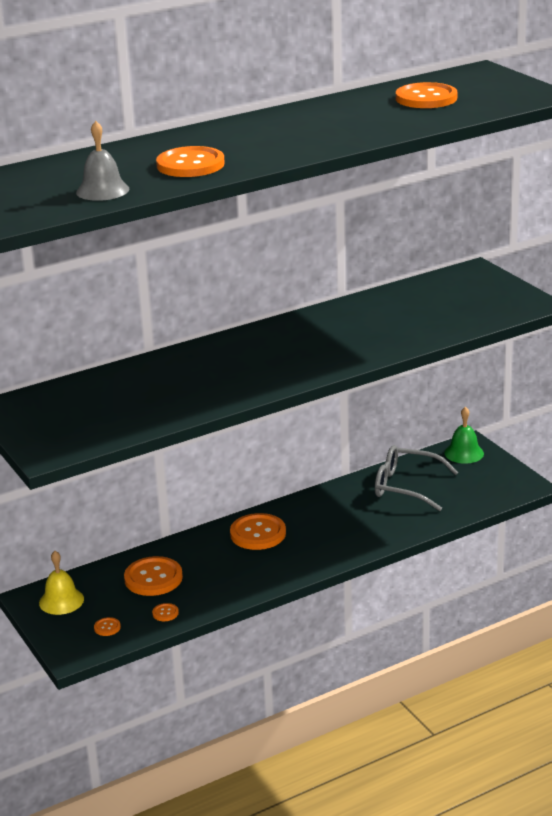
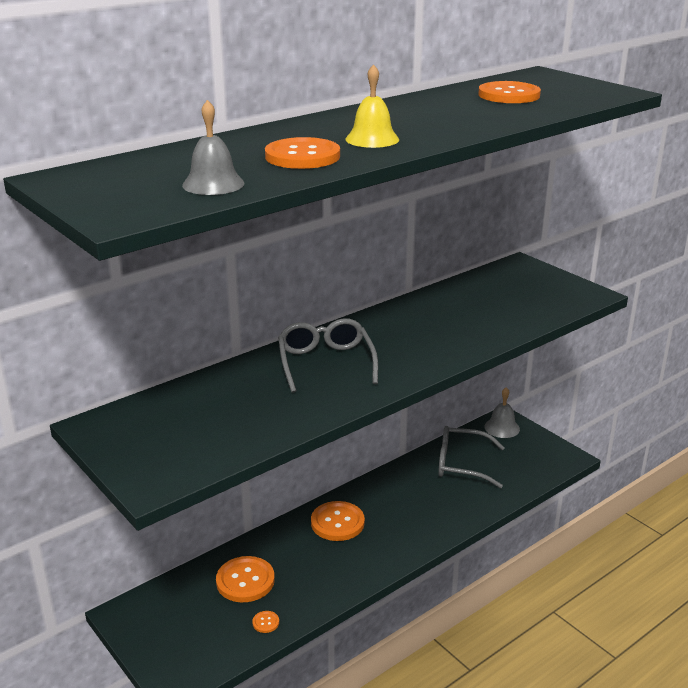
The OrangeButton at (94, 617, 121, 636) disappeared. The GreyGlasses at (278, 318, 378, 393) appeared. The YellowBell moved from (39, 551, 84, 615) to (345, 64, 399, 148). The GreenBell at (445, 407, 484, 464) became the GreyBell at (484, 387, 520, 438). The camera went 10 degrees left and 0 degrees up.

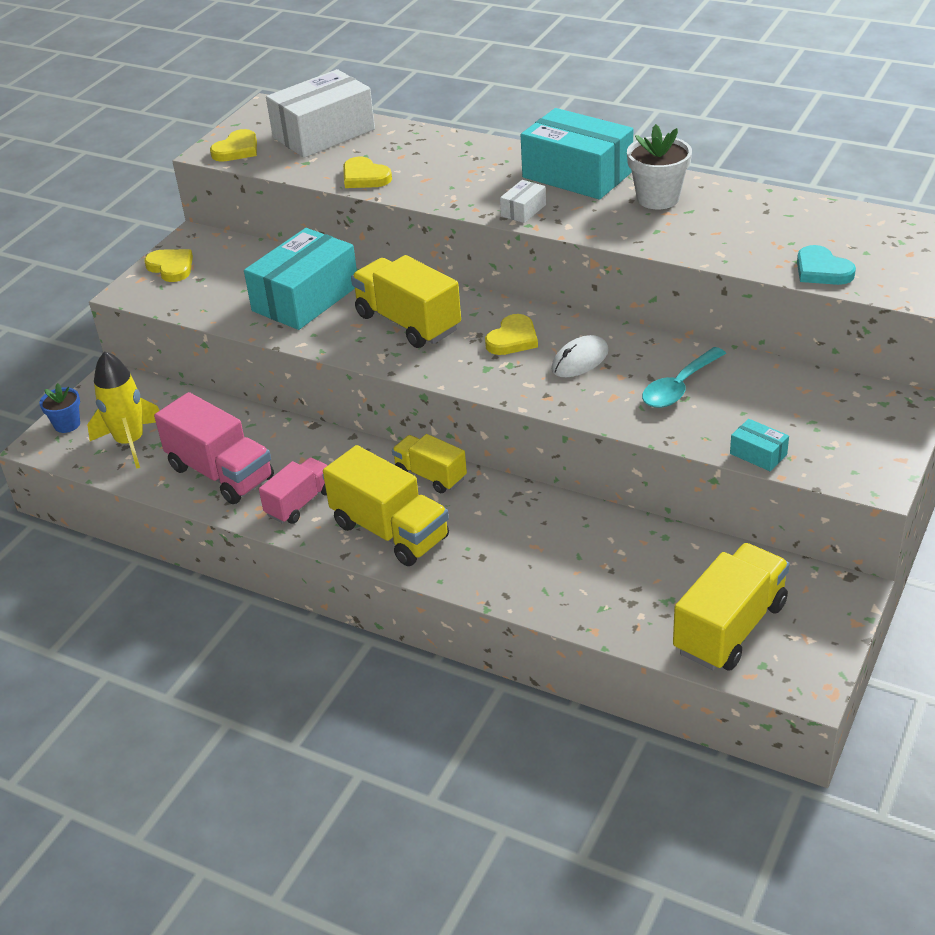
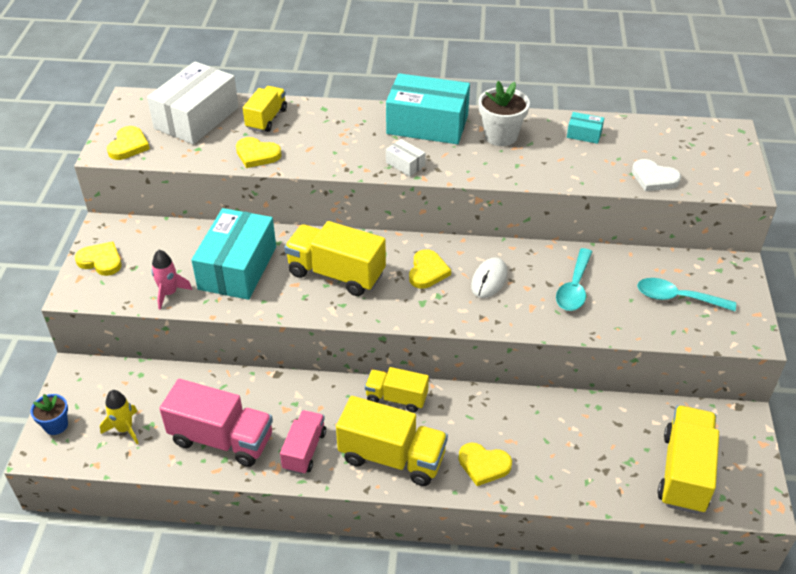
The PinkRocket at (151, 250, 193, 310) appeared. The YellowTruck at (243, 86, 287, 132) appeared. The YellowHeart at (458, 443, 512, 486) appeared. The TurquoiseSpoon at (637, 278, 736, 311) appeared. The TurquoiseBox moved from (730, 419, 789, 471) to (567, 112, 604, 144). The TurquoiseHeart at (797, 245, 856, 285) became the WhiteHeart at (632, 159, 681, 191). The WhiteBox at (500, 180, 546, 223) turned 60 degrees counterclockwise. The YellowRocket at (87, 351, 160, 469) changed to 0.63 times the size. The camera went 25 degrees left and 5 degrees up.

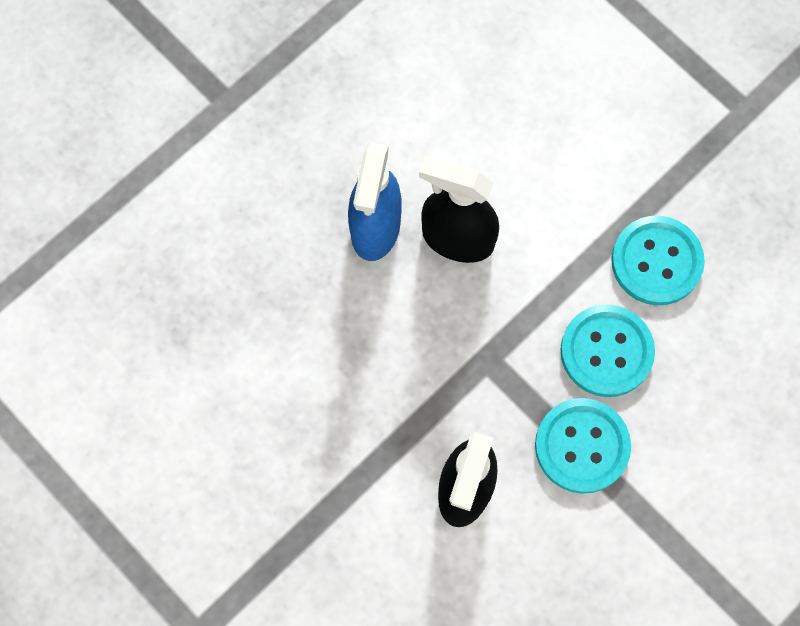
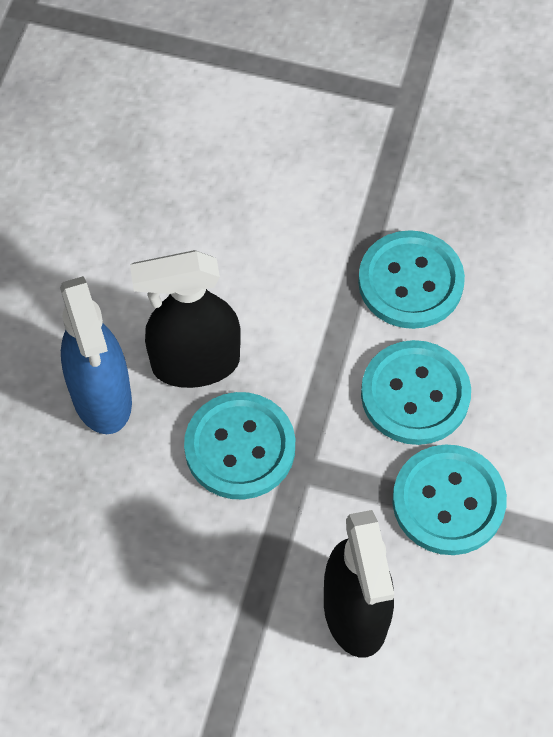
The TurquoiseButton at (184, 392, 295, 499) appeared. The camera went 30 degrees left and 10 degrees down.

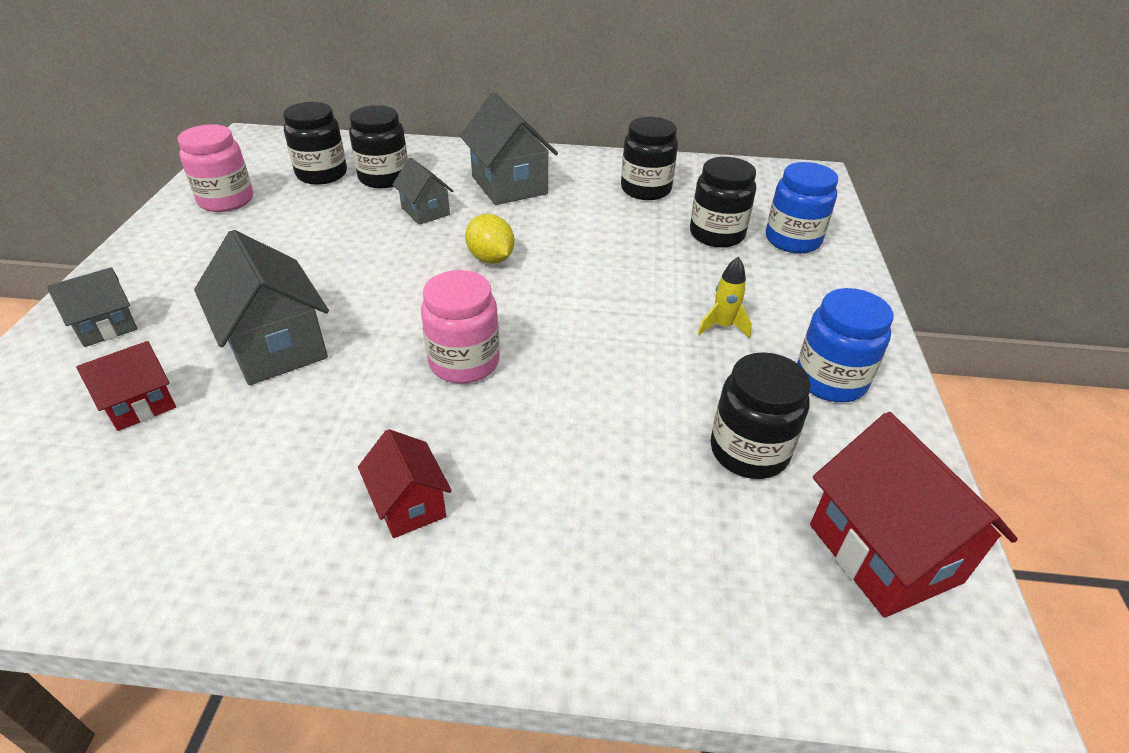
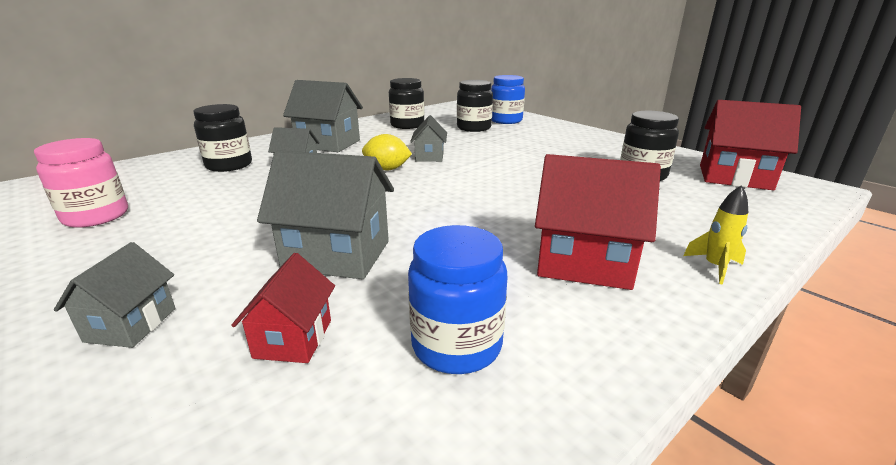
The BlackJar at (283, 102, 347, 185) disappeared. The PinkJar at (421, 270, 500, 383) disappeared. The GreyHouse at (410, 115, 447, 162) appeared. The YellowRocket moved from (698, 257, 752, 339) to (683, 185, 748, 285). The BlueJar moved from (797, 288, 893, 402) to (408, 225, 508, 374). The RedHouse at (358, 429, 452, 538) changed to 1.75 times the size. The camera went 45 degrees left and 15 degrees down.

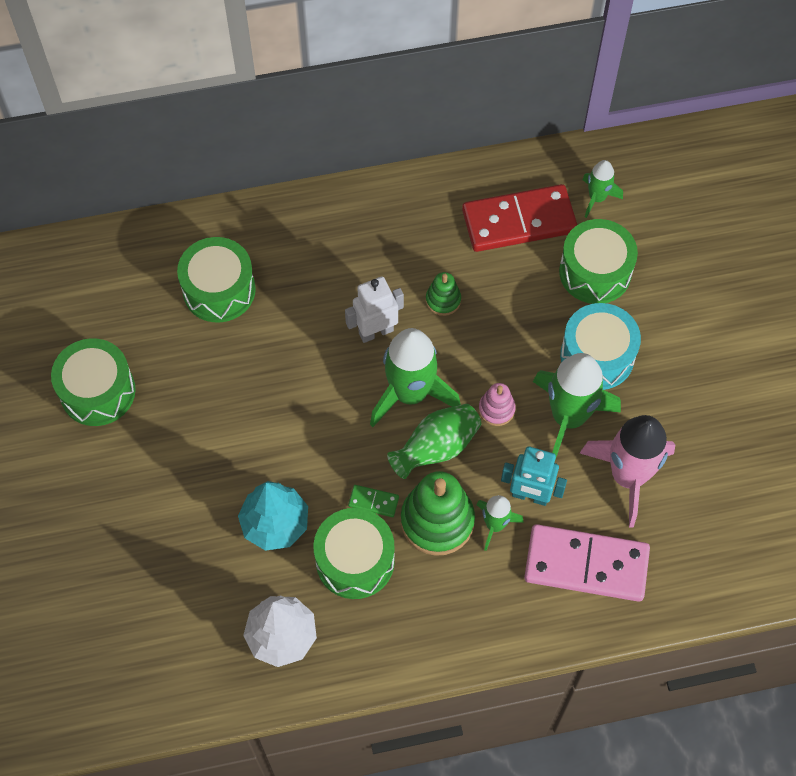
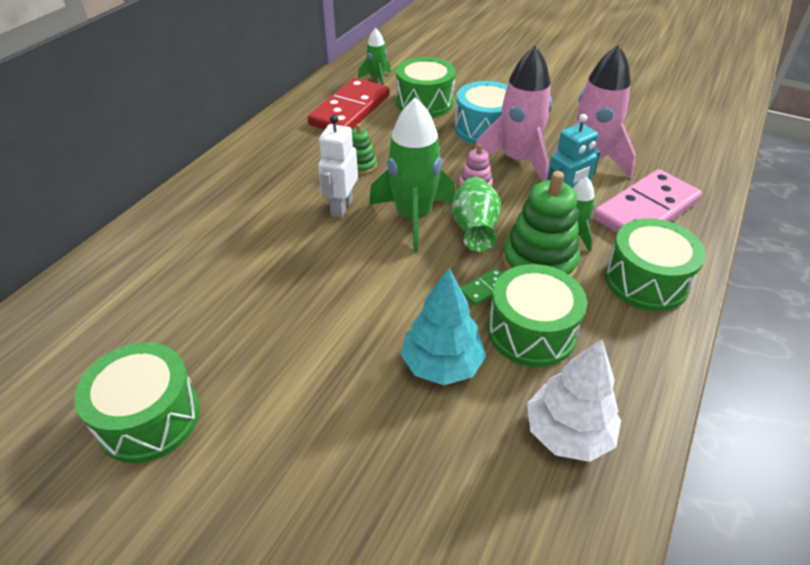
The GreenDrum moved from (177, 237, 256, 322) to (605, 218, 706, 311). The GreenRocket at (533, 353, 621, 460) became the PinkRocket at (475, 46, 552, 182). The camera went 50 degrees left and 20 degrees down.

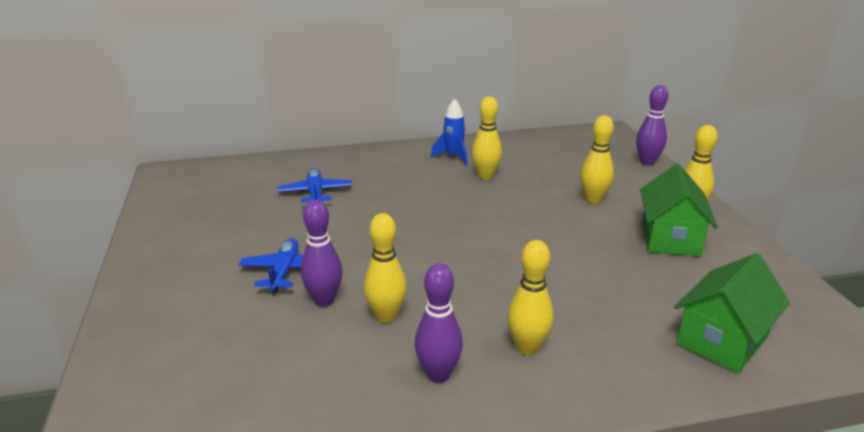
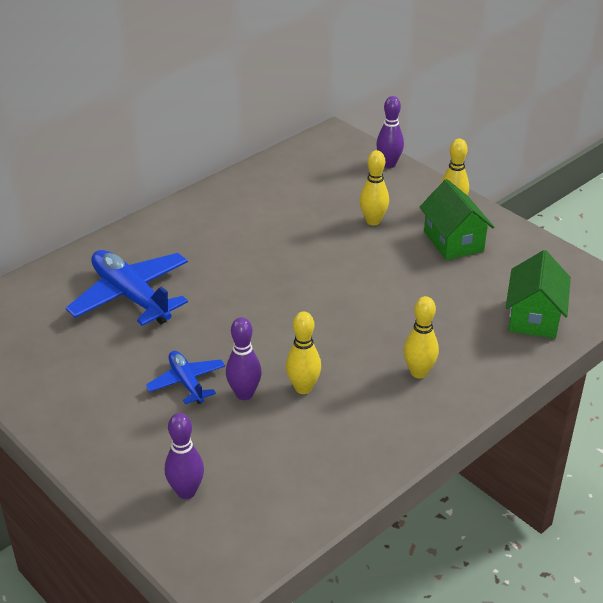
The BlueRocket at (431, 99, 468, 166) disappeared. The YellowBowlingPin at (472, 96, 502, 180) disappeared. The PurpleBowlingPin moved from (415, 263, 463, 383) to (165, 413, 204, 499). The BluePlane at (278, 168, 352, 203) changed to 1.81 times the size. The camera went 30 degrees left and 10 degrees up.

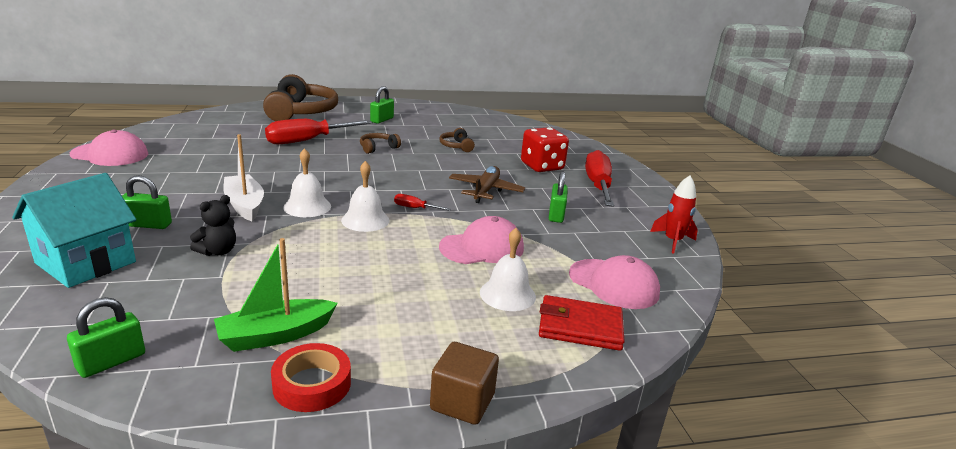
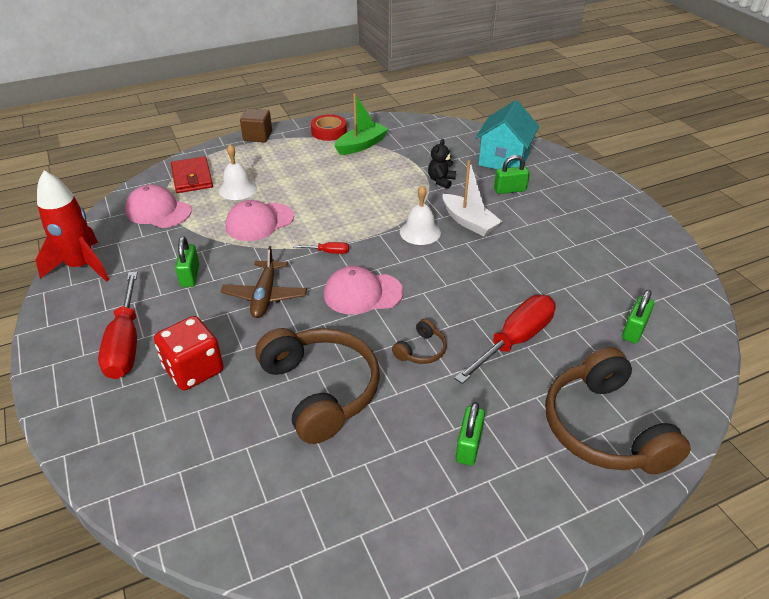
The WhiteBell at (341, 161, 390, 232) disappeared. The GreenPadlock moved from (67, 297, 145, 378) to (622, 290, 654, 344). The PinkCap moved from (70, 130, 148, 166) to (324, 266, 403, 315). The RedWallet at (539, 295, 625, 351) turned 75 degrees clockwise. The BrownHeadphones at (439, 128, 475, 152) changed to 2.25 times the size. The RedRocket at (650, 175, 698, 254) changed to 1.63 times the size. The camera went 170 degrees right and 15 degrees up.

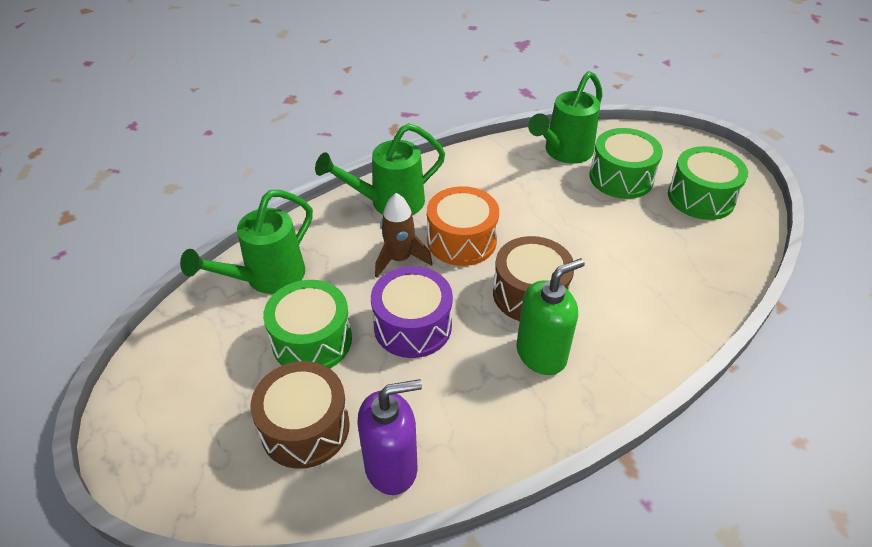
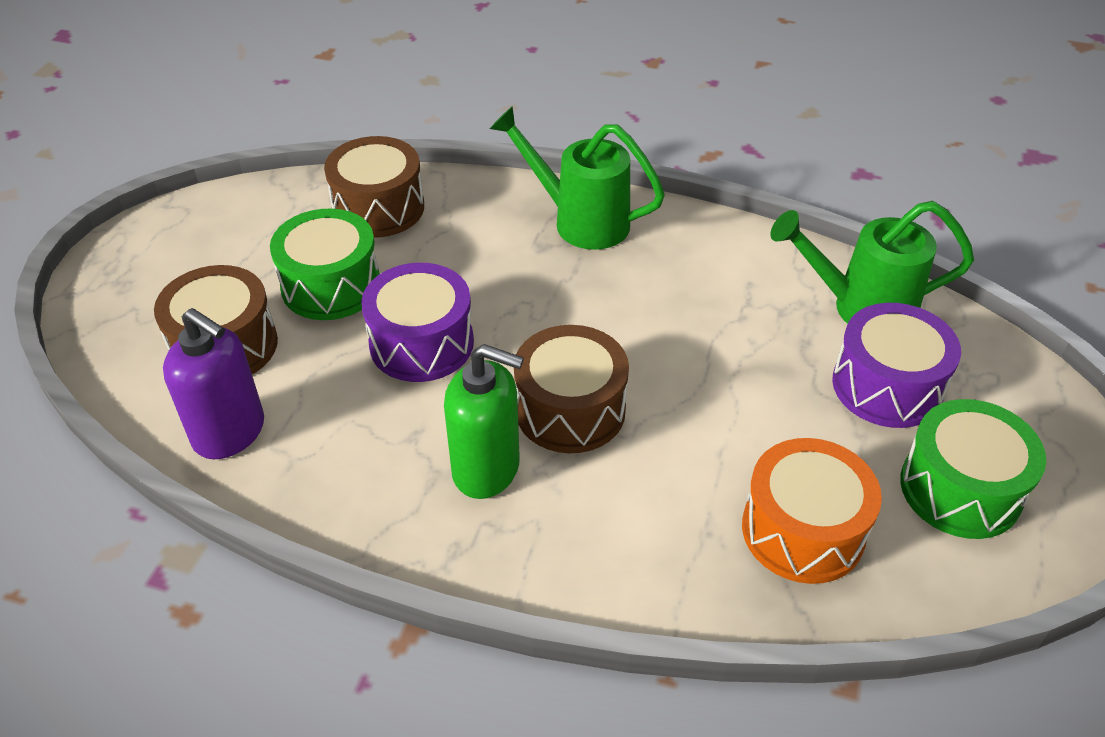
The BrownRocket at (375, 193, 432, 278) disappeared. The OrangeDrum moved from (427, 186, 499, 266) to (742, 438, 882, 584). The GreenWateringCan at (180, 190, 313, 294) was replaced by the BrownDrum at (324, 136, 424, 238). The GreenDrum at (589, 128, 663, 199) became the PurpleDrum at (832, 303, 961, 428). The camera went 50 degrees right and 0 degrees up.

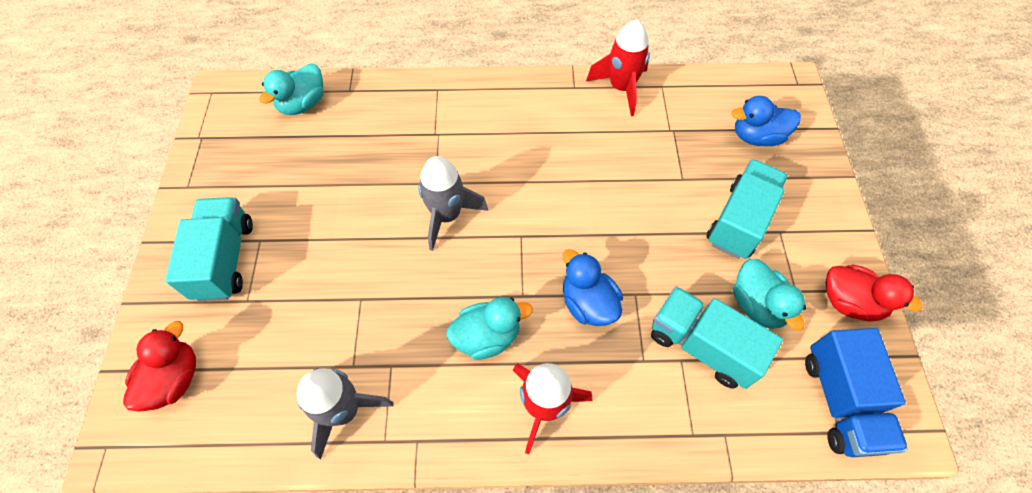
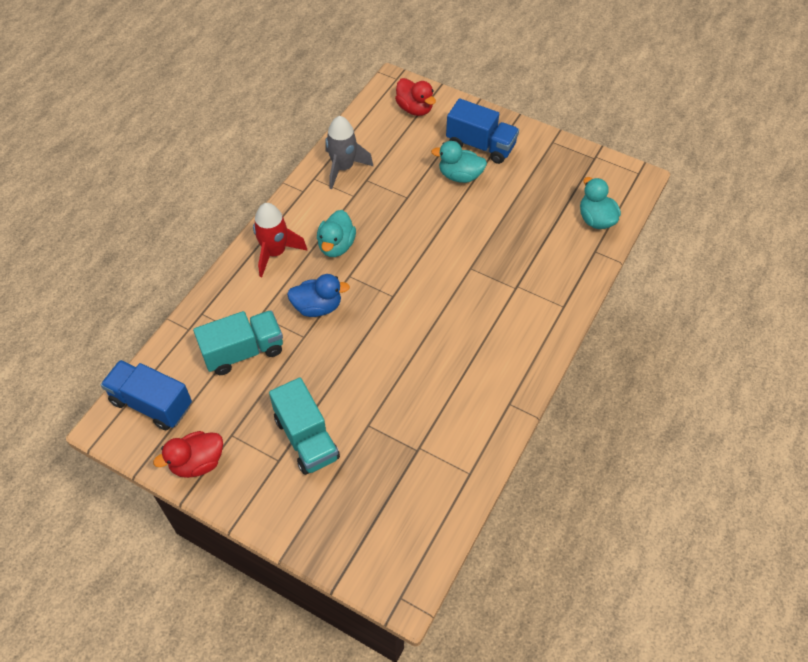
The GreyRocket at (418, 156, 488, 251) disappeared. The RedRocket at (586, 19, 650, 116) disappeared. The BlueDuck at (732, 96, 801, 146) disappeared. The TurquoiseDuck moved from (733, 259, 806, 331) to (431, 141, 487, 183). The TurquoiseTruck at (165, 197, 253, 301) became the BlueTruck at (446, 98, 519, 164). The camera went 120 degrees right and 5 degrees down.

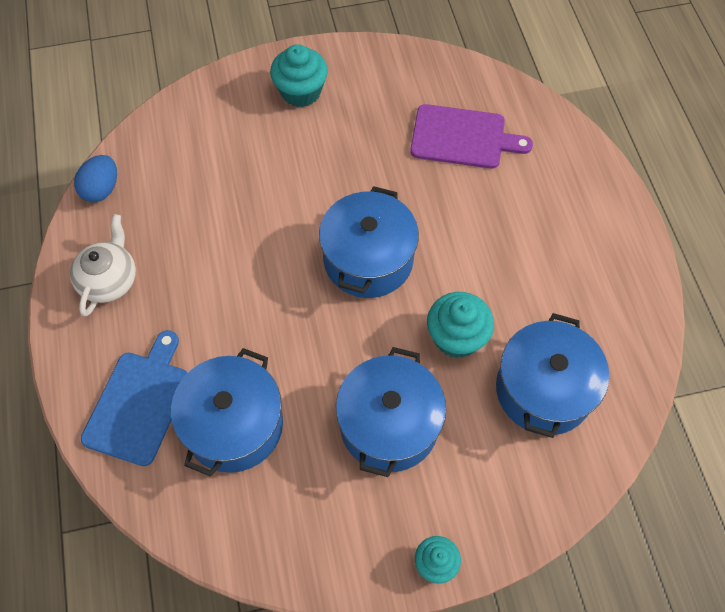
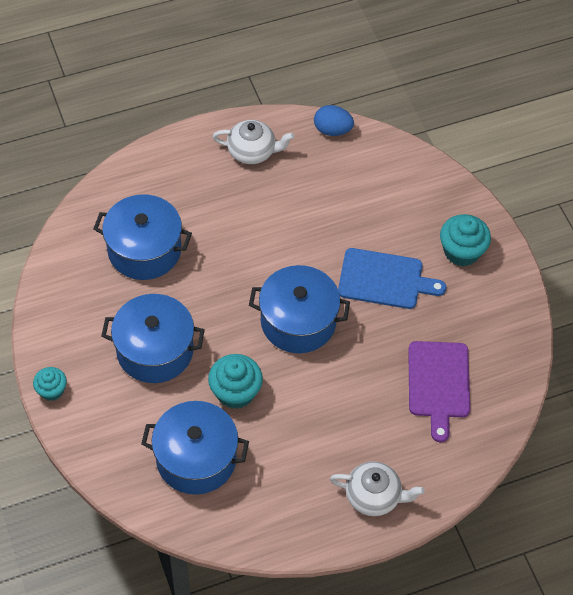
The WhiteTeapot at (330, 461, 425, 516) appeared. The BlueCuttingBoard moved from (81, 330, 187, 466) to (338, 248, 446, 309). The camera went 80 degrees right and 5 degrees down.

